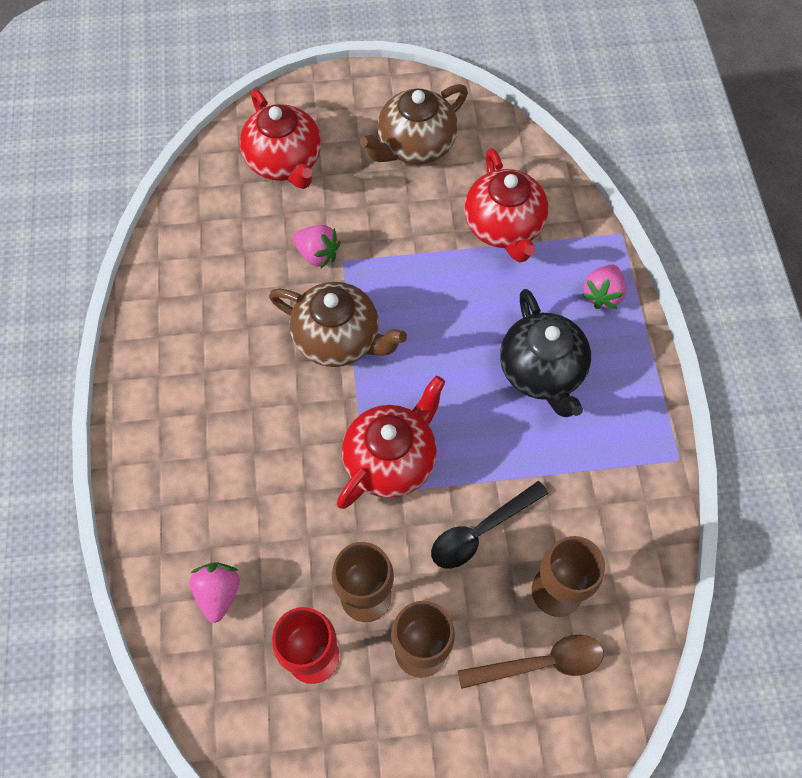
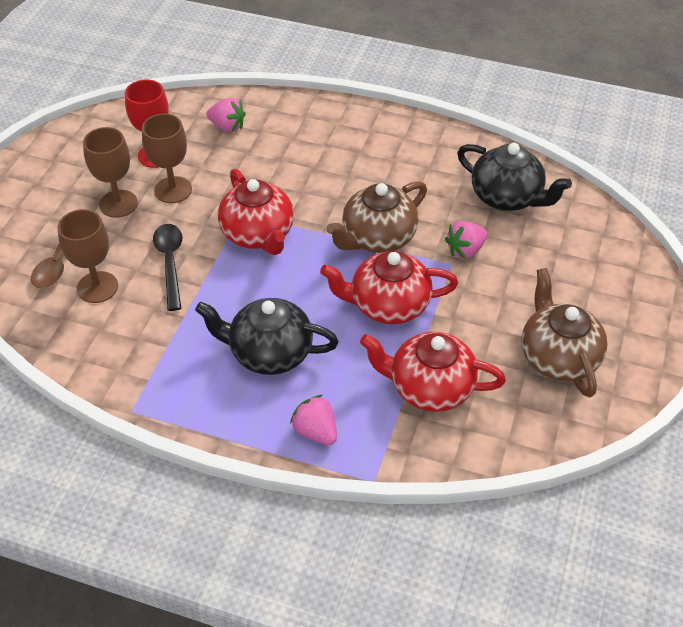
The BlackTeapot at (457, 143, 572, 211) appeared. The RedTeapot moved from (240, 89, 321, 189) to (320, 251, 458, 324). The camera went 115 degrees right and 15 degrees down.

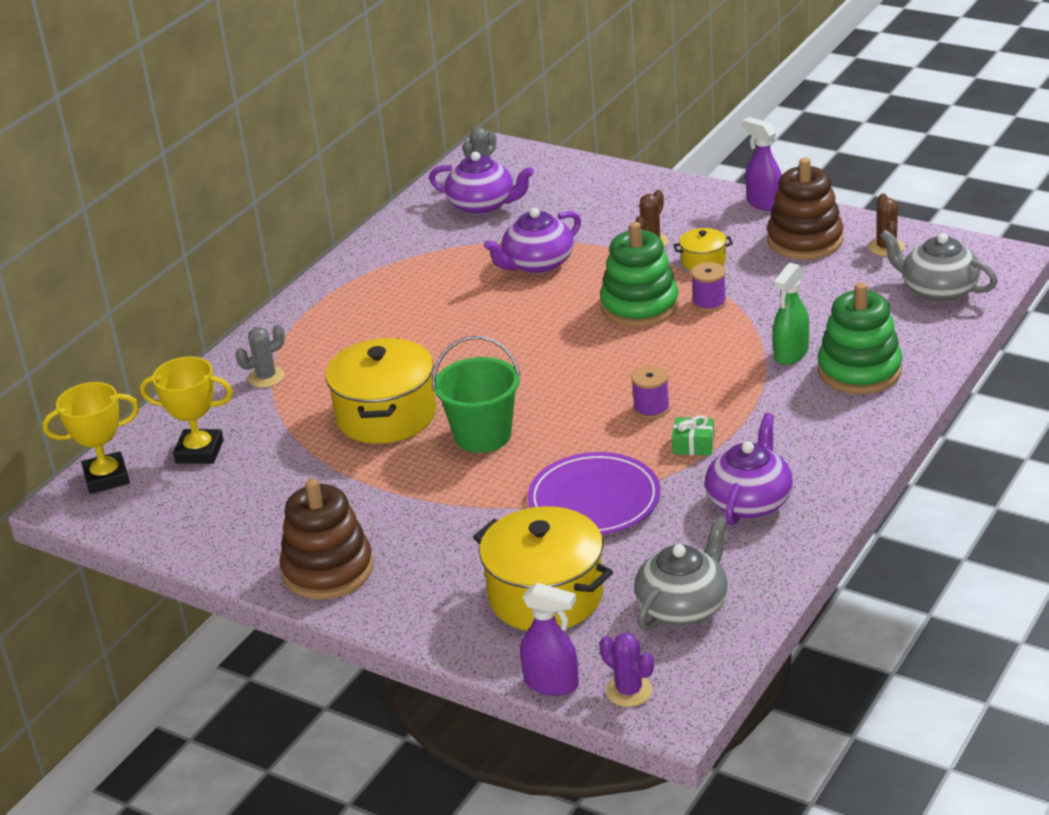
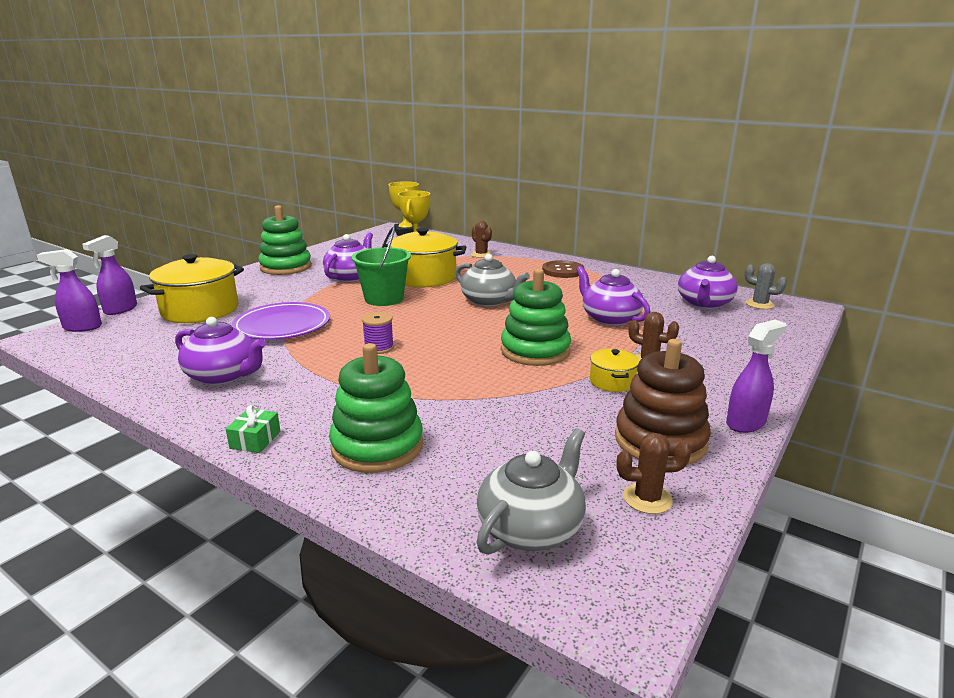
The PurpleSpool at (691, 262, 726, 312) disappeared. The GreenSprayBottle at (773, 263, 809, 365) disappeared. The PurpleTeapot at (323, 232, 373, 282) appeared. The BrownButton at (542, 260, 584, 278) appeared. The GreyTeapot moved from (634, 516, 728, 631) to (456, 254, 530, 307). The GreenGift moved from (672, 415, 714, 456) to (226, 405, 280, 453). The PurpleCactus at (599, 632, 654, 707) was replaced by the PurpleSprayBottle at (37, 249, 102, 332). The GreyCactus at (235, 325, 285, 388) became the BrownCactus at (471, 221, 492, 258). The BrownStackingToy at (279, 478, 373, 600) became the GreenStackingToy at (258, 205, 312, 275). The camera went 90 degrees right and 10 degrees down.

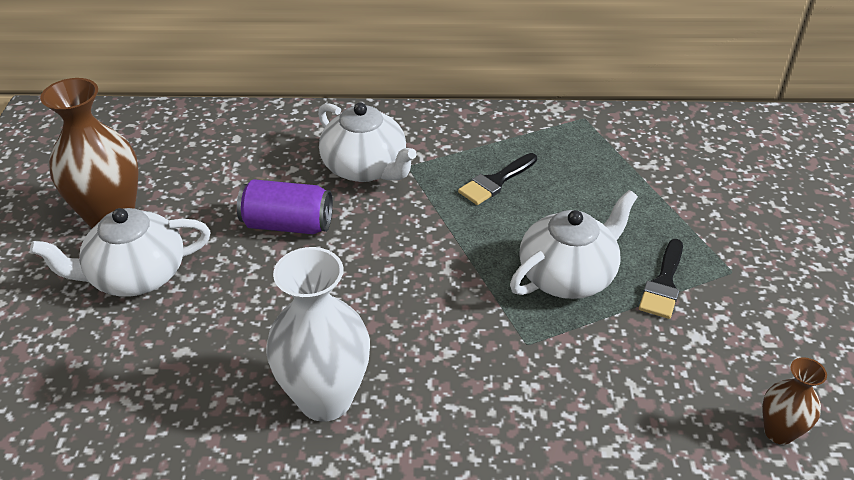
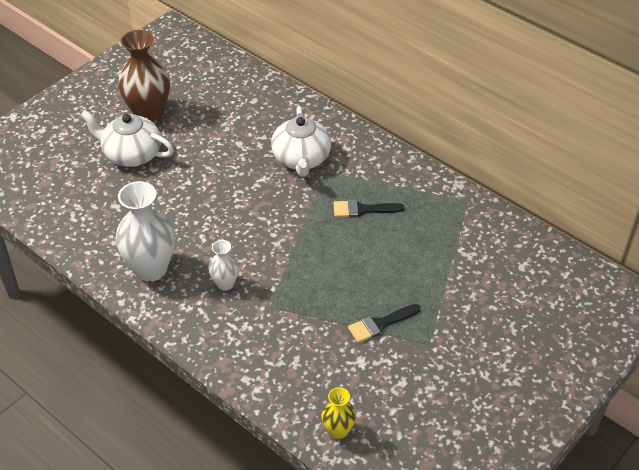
The PurpleCan at (237, 179, 333, 234) disappeared. The WhiteTeapot at (510, 190, 638, 299) disappeared. The WhiteVase at (208, 240, 239, 291) appeared. The BrownVase at (762, 357, 827, 445) became the YellowVase at (321, 387, 356, 439). The camera went 40 degrees right and 5 degrees up.

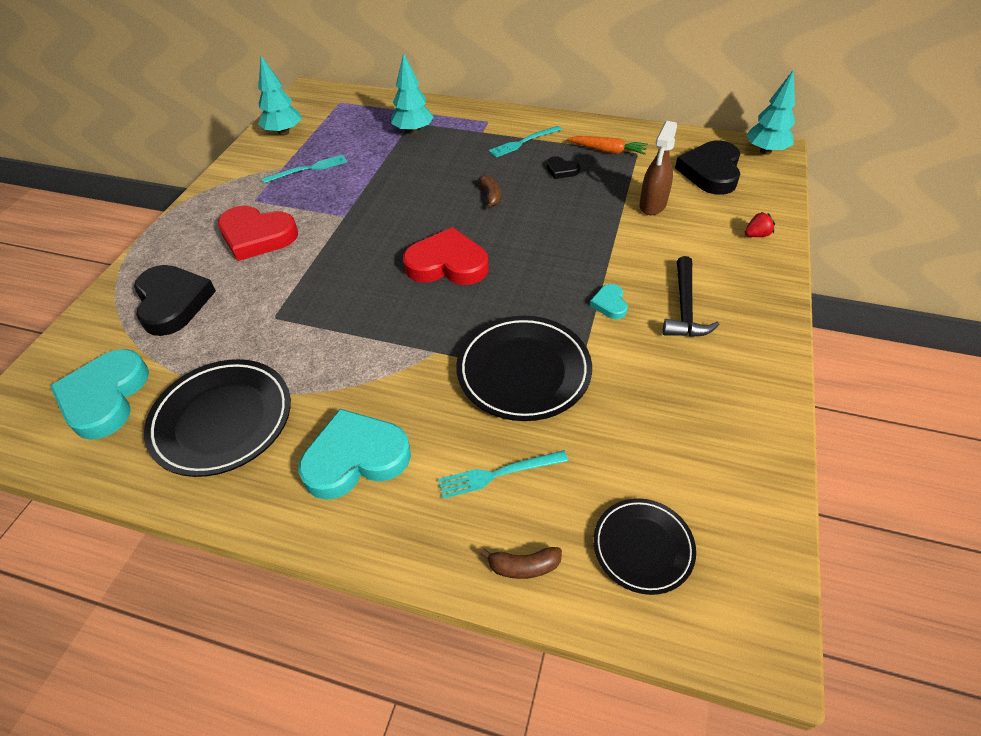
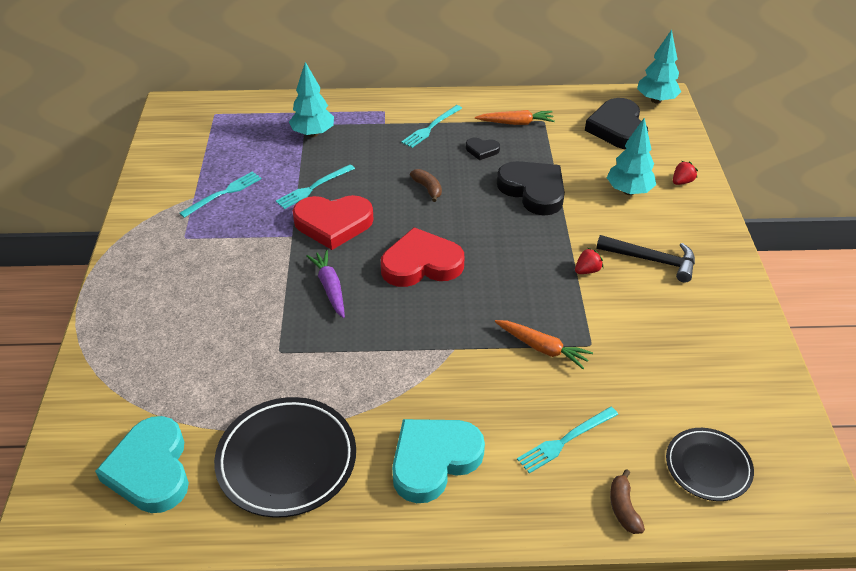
The BrownSprayBottle at (639, 121, 677, 215) disappeared. The TurquoiseFork at (276, 164, 355, 209) appeared. The PurpleCarrot at (306, 250, 345, 318) appeared. The BlackHeart moved from (134, 265, 216, 336) to (497, 161, 565, 216). The RedHeart moved from (218, 206, 298, 261) to (292, 195, 374, 250). The TurquoiseTree moved from (258, 56, 302, 136) to (607, 118, 656, 195). The BlackPlate at (456, 316, 592, 421) was replaced by the OrangeCarrot at (495, 320, 593, 369). The TurquoiseHeart at (590, 284, 628, 319) was replaced by the RedStrawberry at (575, 248, 603, 274). The BrownBanana at (480, 547, 562, 579) turned 105 degrees clockwise. The BlackHammer at (663, 256, 719, 337) turned 60 degrees counterclockwise. The camera went 20 degrees left and 5 degrees down.

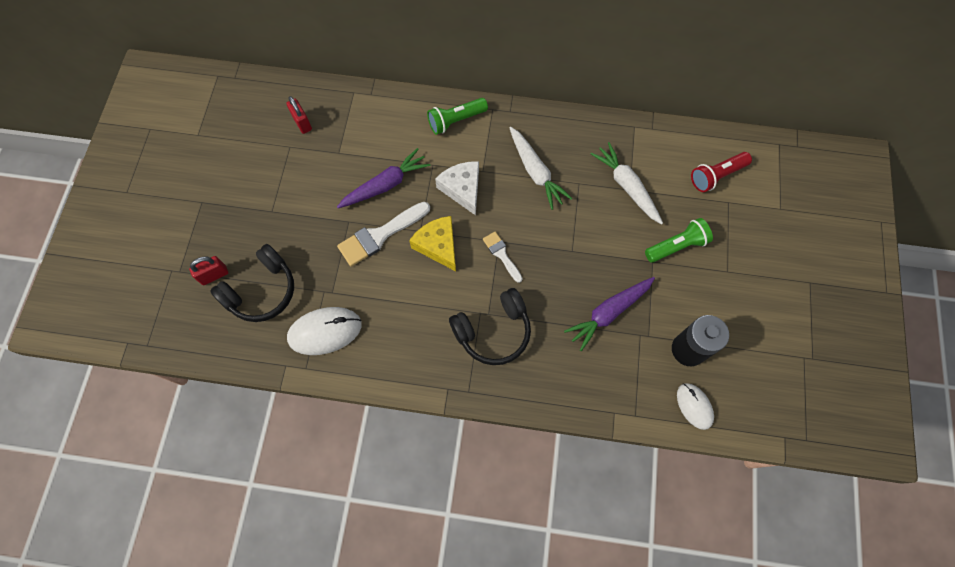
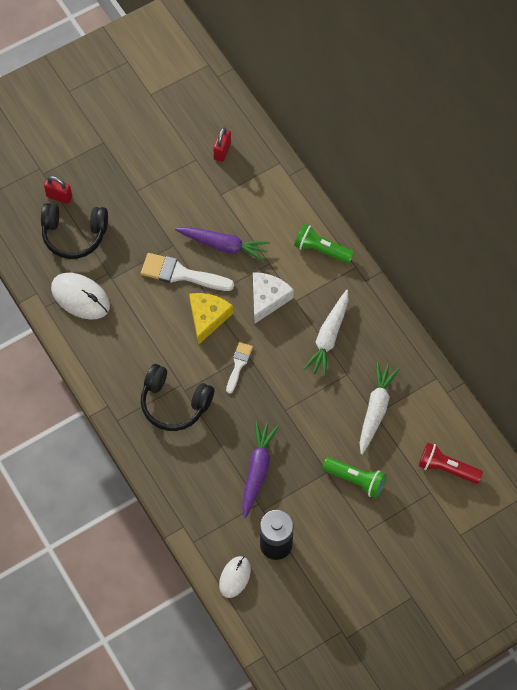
The PurpleCarrot at (564, 277, 655, 351) turned 90 degrees clockwise. The camera went 50 degrees right and 5 degrees down.

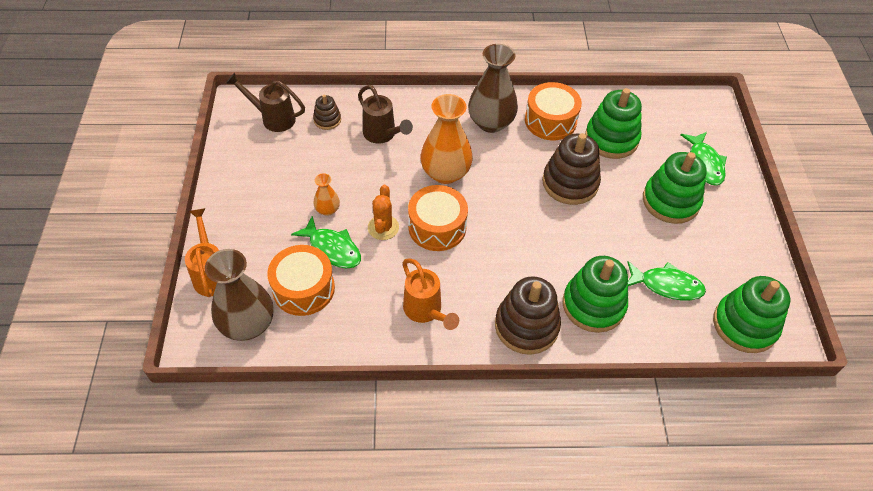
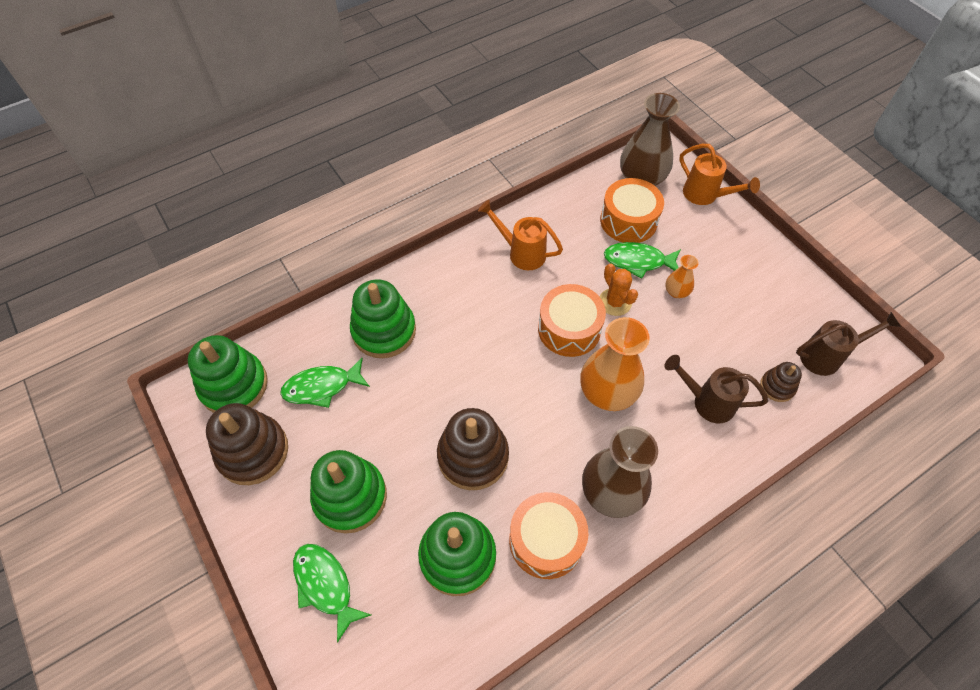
The BrownStackingToy moved from (495, 277, 561, 355) to (206, 403, 288, 485). The camera went 150 degrees right and 5 degrees up.

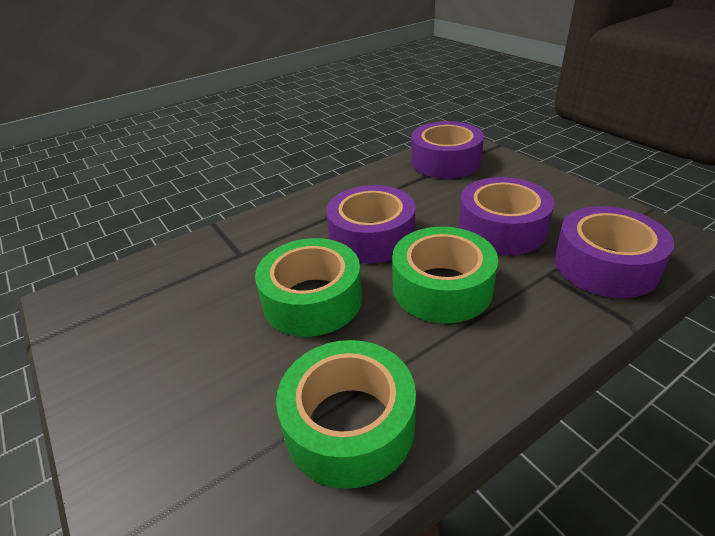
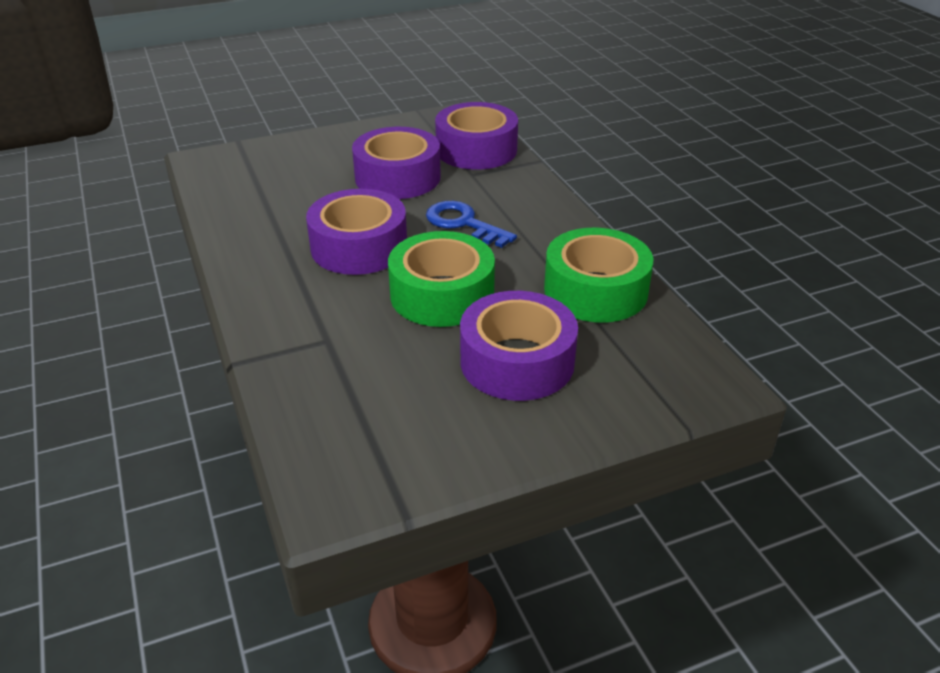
The PurpleTape moved from (411, 121, 484, 179) to (460, 291, 578, 401). The GreenTape at (392, 227, 498, 323) was replaced by the BlueKey at (426, 201, 517, 248). The camera went 80 degrees left and 0 degrees up.

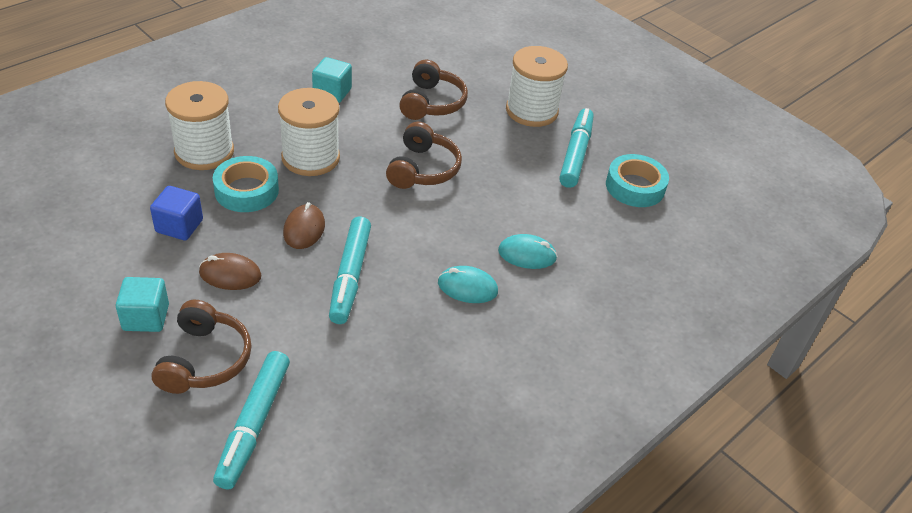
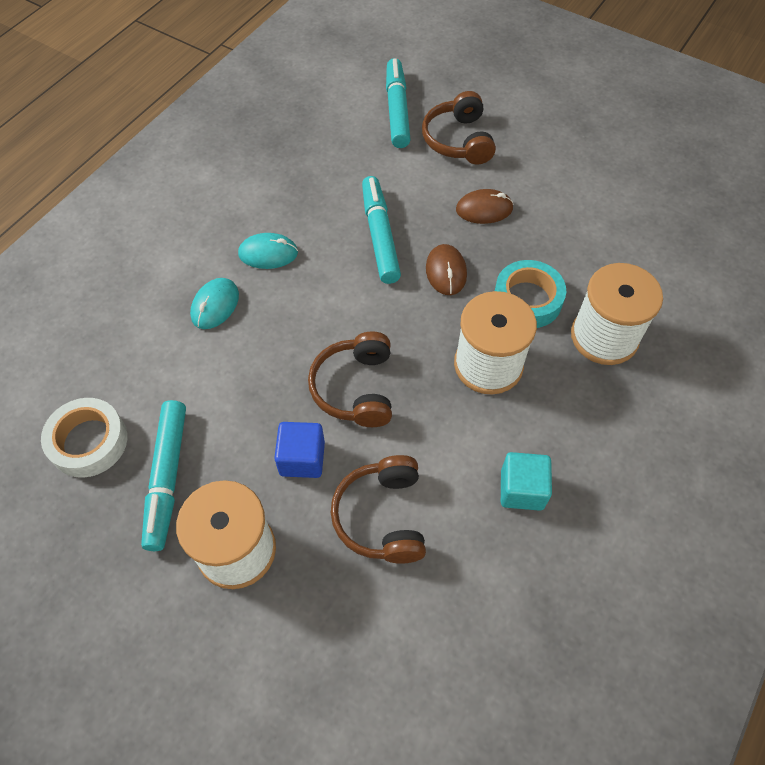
The TurquoiseCube at (116, 277, 169, 332) disappeared. The BlueCube moved from (150, 186, 203, 240) to (274, 422, 325, 478). The TurquoiseTape at (606, 154, 669, 207) became the WhiteTape at (41, 398, 127, 478). The TurquoiseMouse at (498, 234, 557, 269) turned 60 degrees counterclockwise. The camera went 170 degrees right and 15 degrees up.

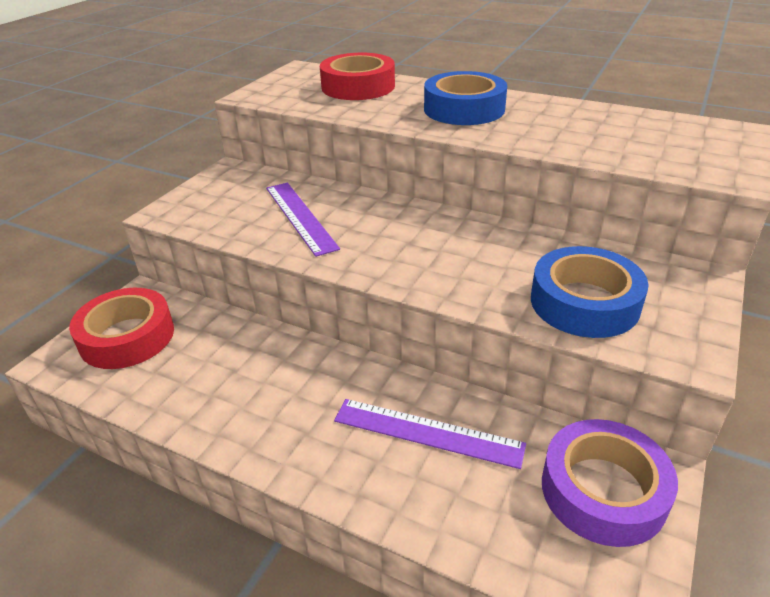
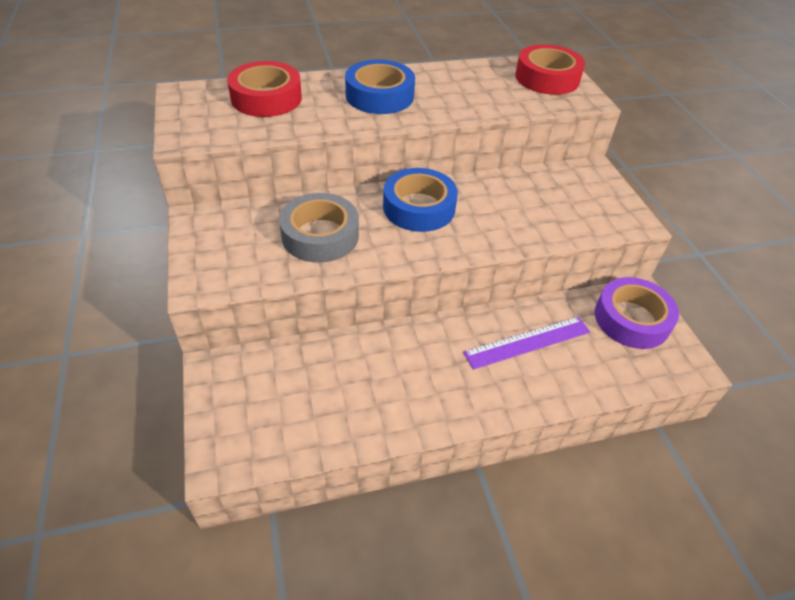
The RedTape moved from (69, 288, 174, 369) to (515, 44, 585, 95). The BlueTape moved from (531, 246, 649, 338) to (383, 168, 458, 232). The PurpleRuler at (266, 183, 340, 257) was replaced by the GreyTape at (279, 193, 359, 263). The camera went 45 degrees left and 10 degrees up.

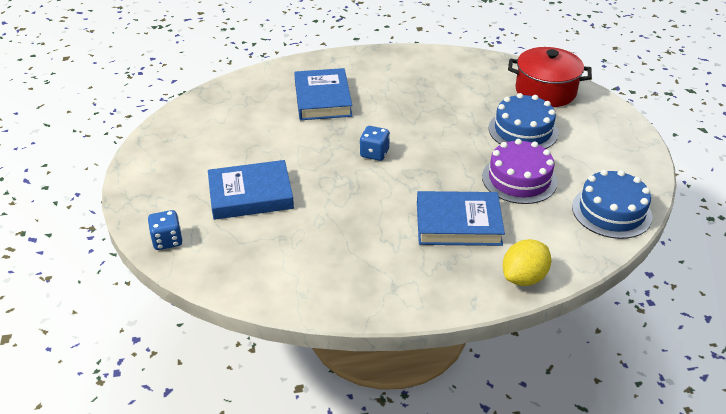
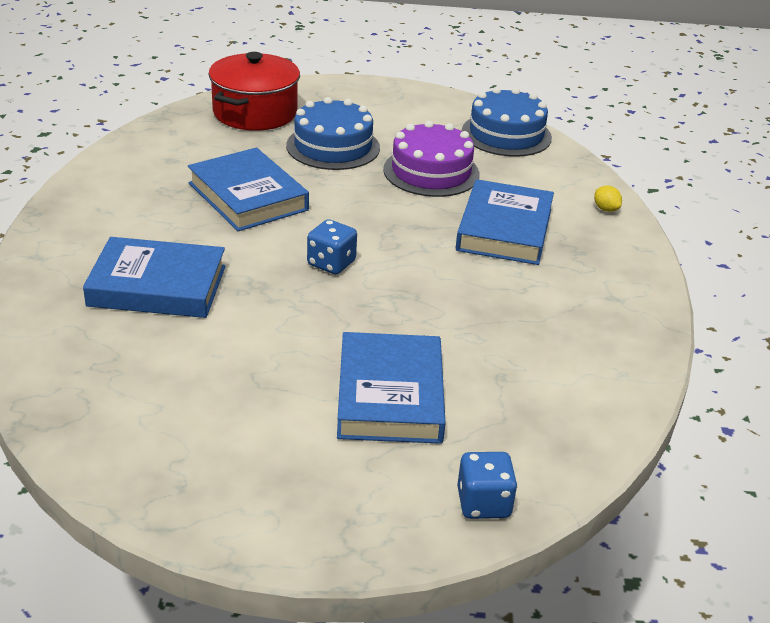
The BlueBook at (188, 148, 309, 231) appeared. The YellowLemon at (503, 239, 551, 286) changed to 0.49 times the size. The camera went 80 degrees left and 5 degrees down.

